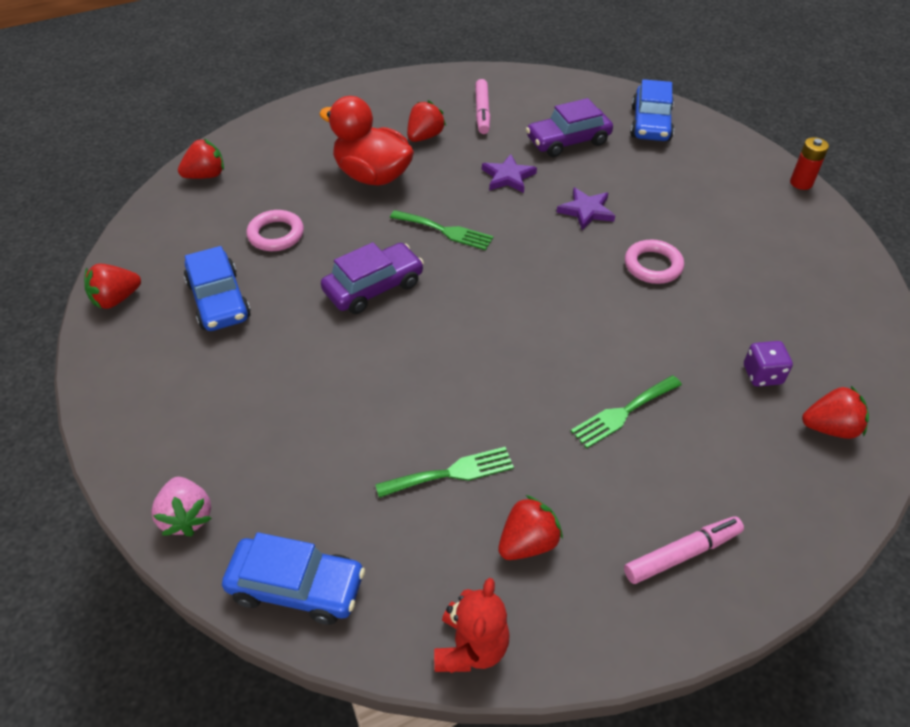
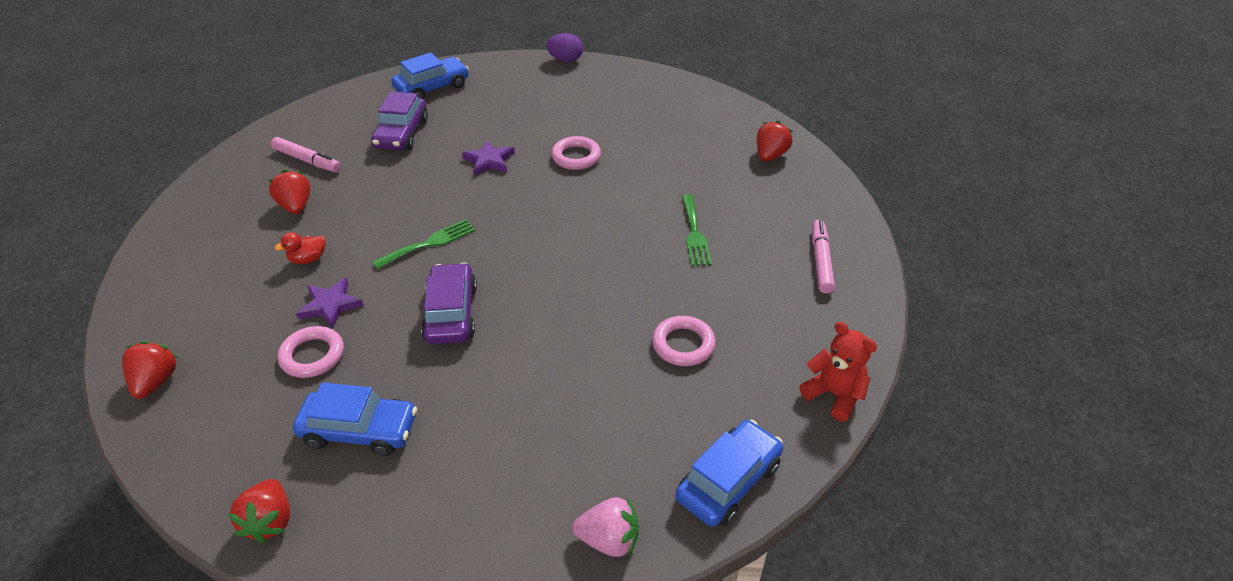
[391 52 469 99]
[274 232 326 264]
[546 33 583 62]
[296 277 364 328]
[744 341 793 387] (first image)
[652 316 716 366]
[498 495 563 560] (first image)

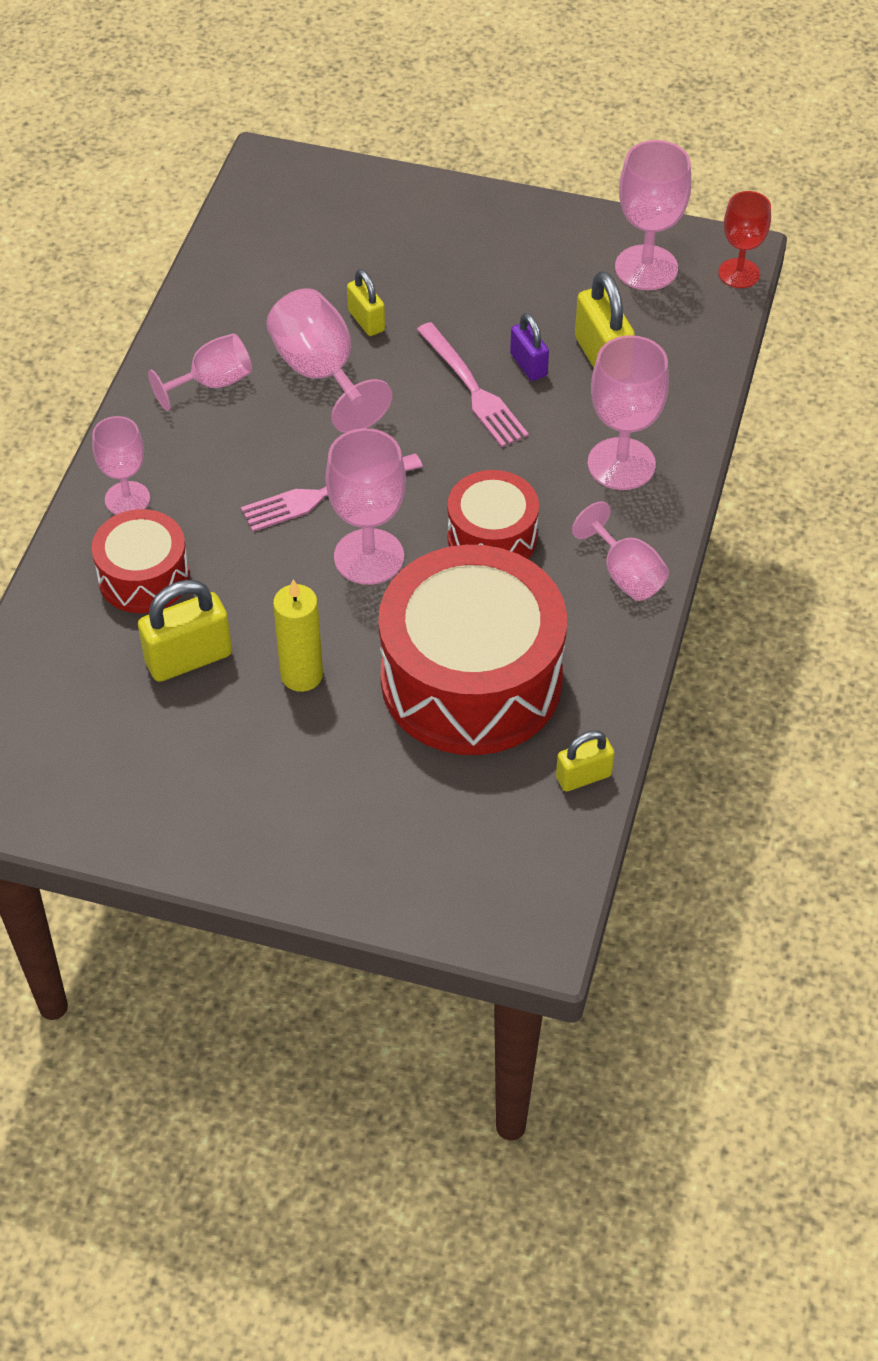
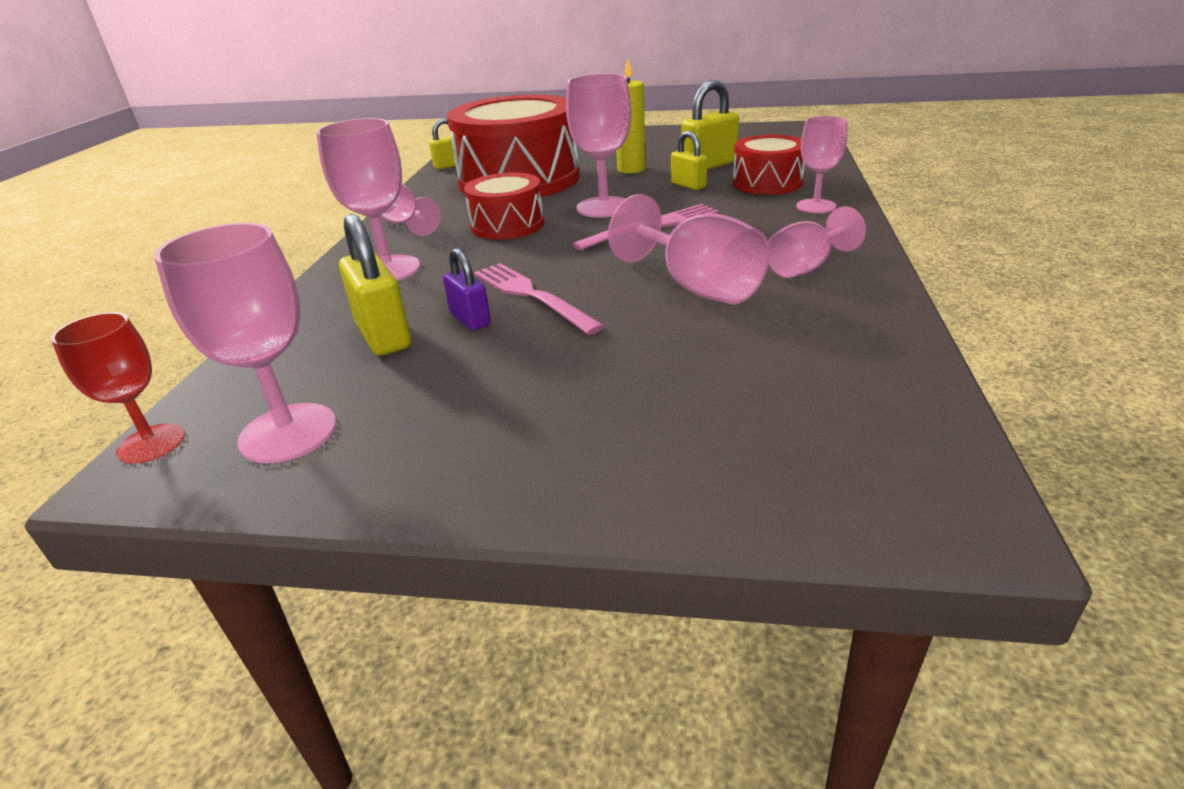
[671 131 707 190]

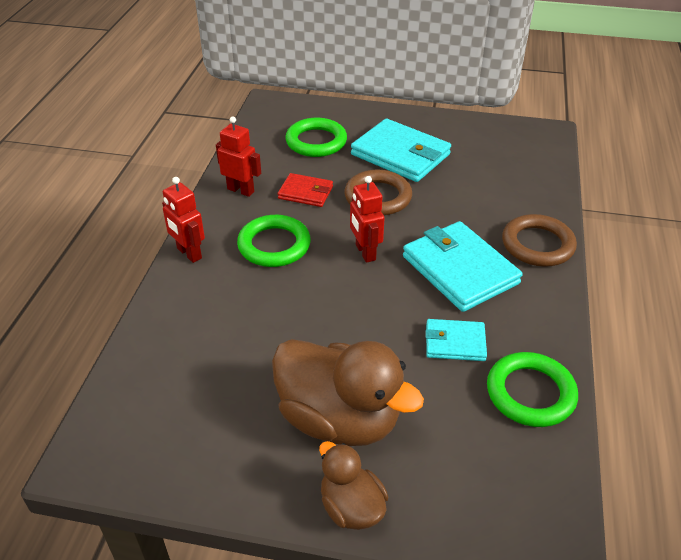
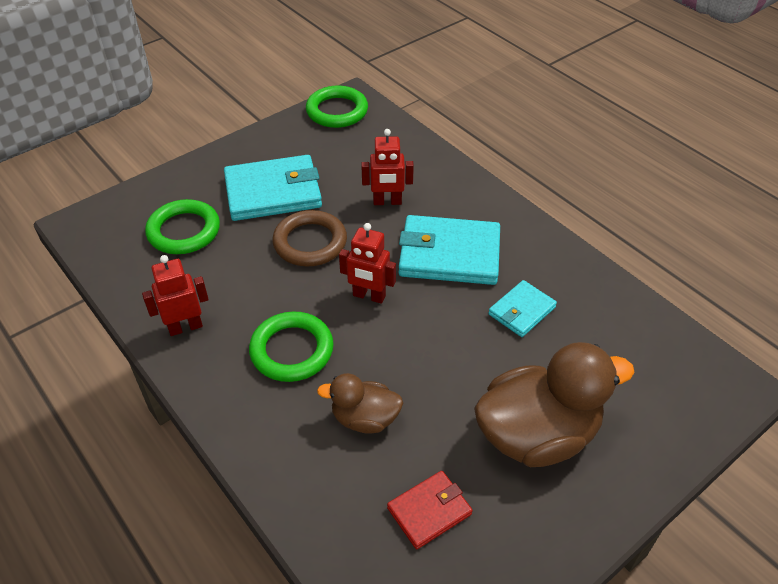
[387 471 473 549]
[361 129 414 205]
[502 214 577 267] (first image)
[306 86 368 128]
[317 373 403 434]

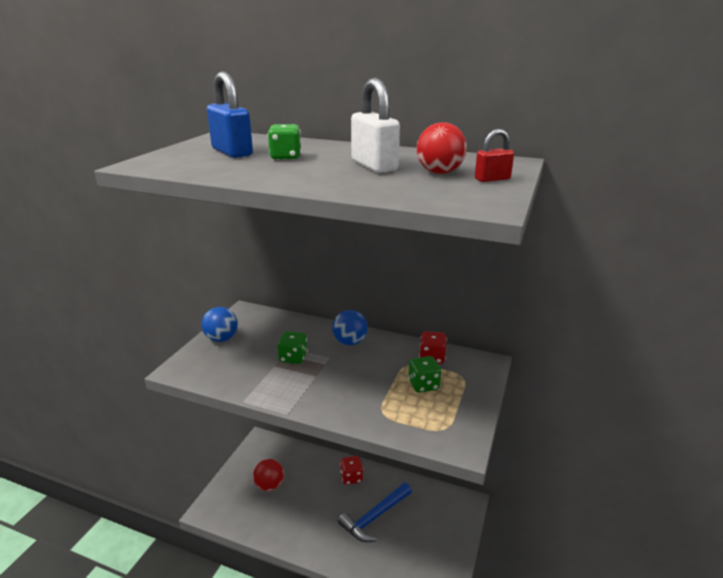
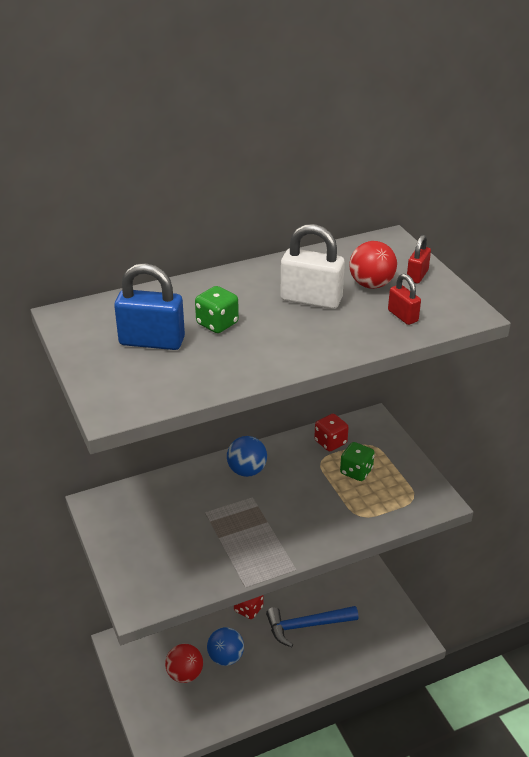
[207 627 244 666]
[277 331 308 364] (first image)
[266 606 358 647]
[388 274 421 325]

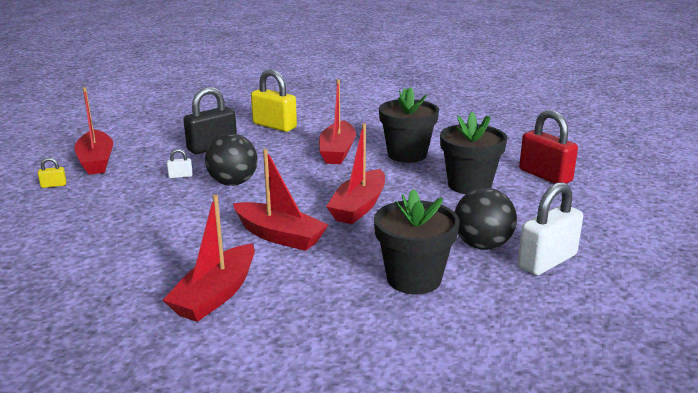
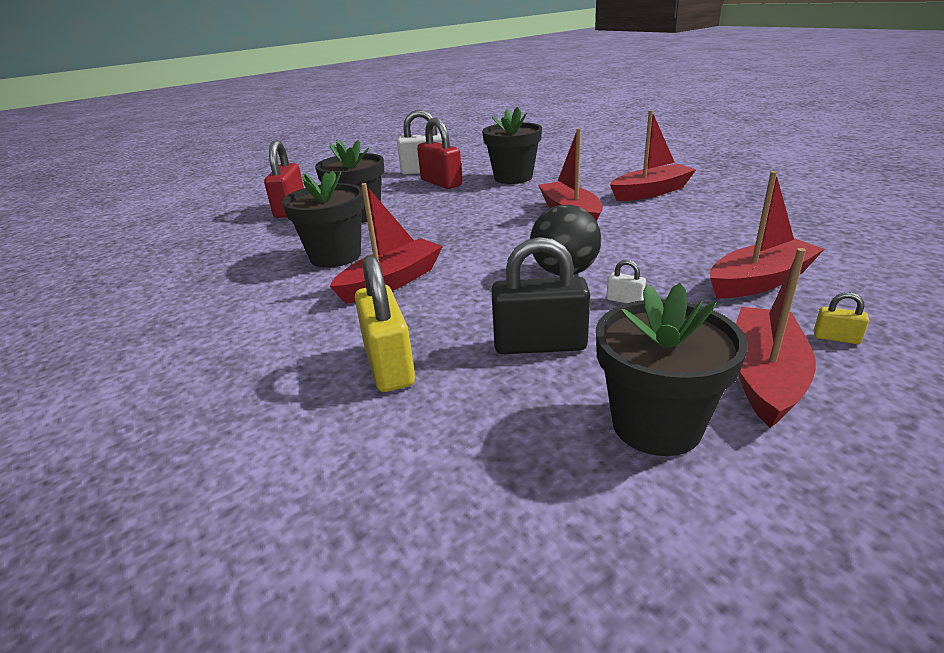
[710 171 824 298]
[417 118 462 189]
[596 283 748 456]

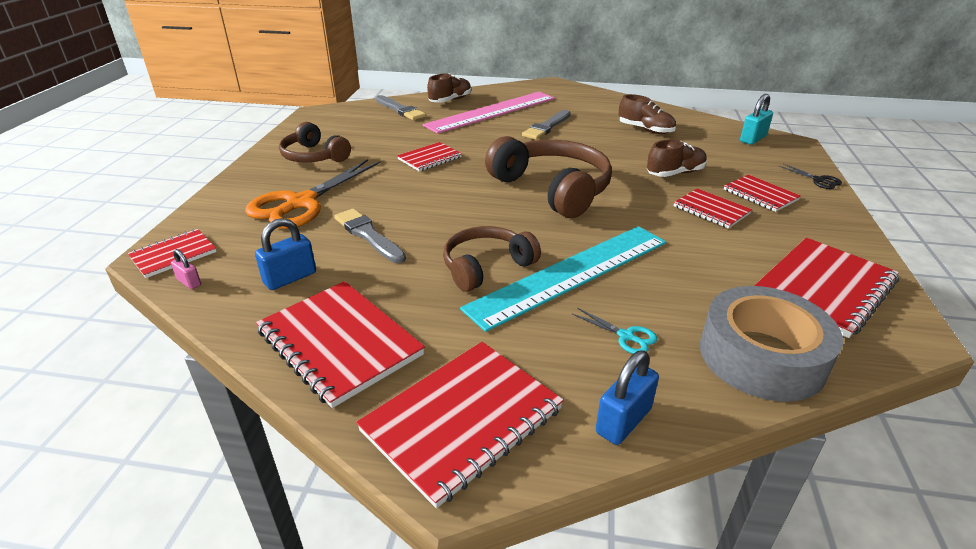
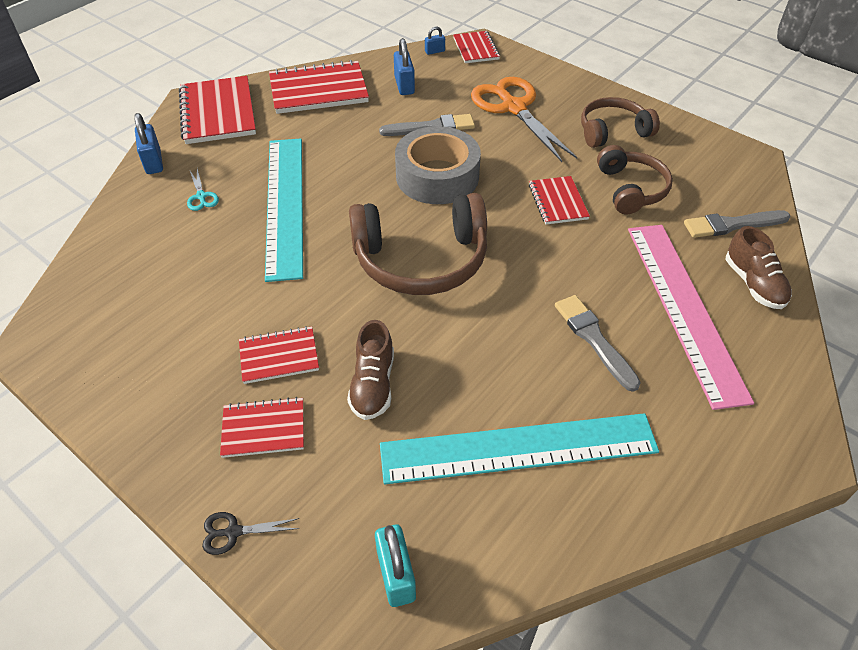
[380 413 659 484]
[597 145 673 214]
[754 238 899 338] (first image)
[425 27 445 55]
[395 126 481 204]
[187 169 219 211]

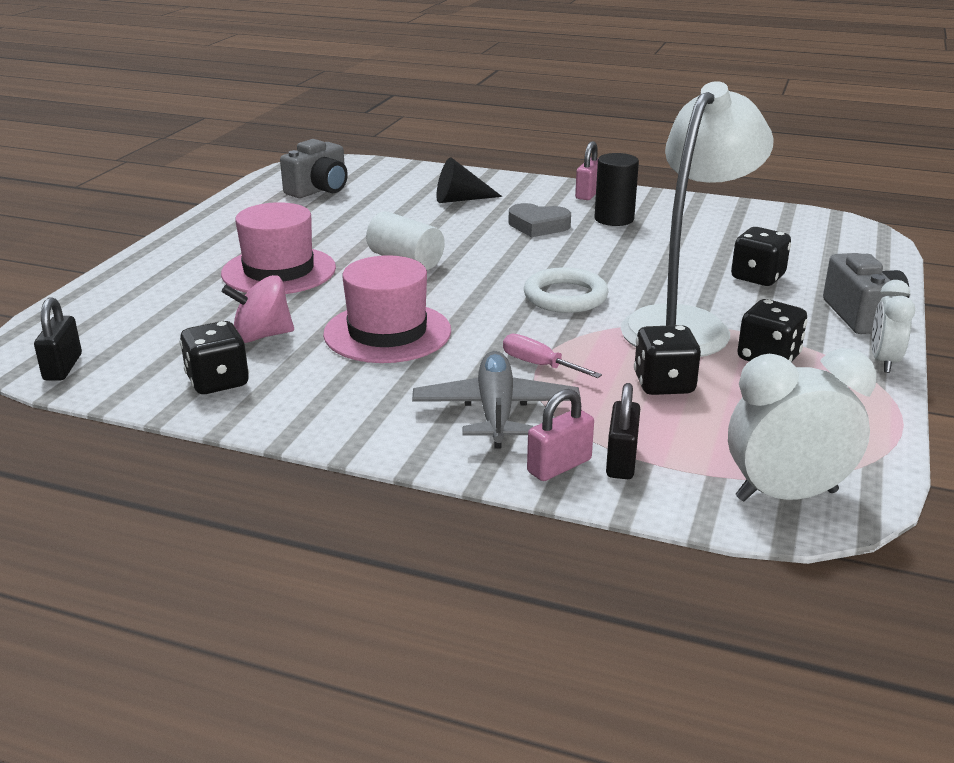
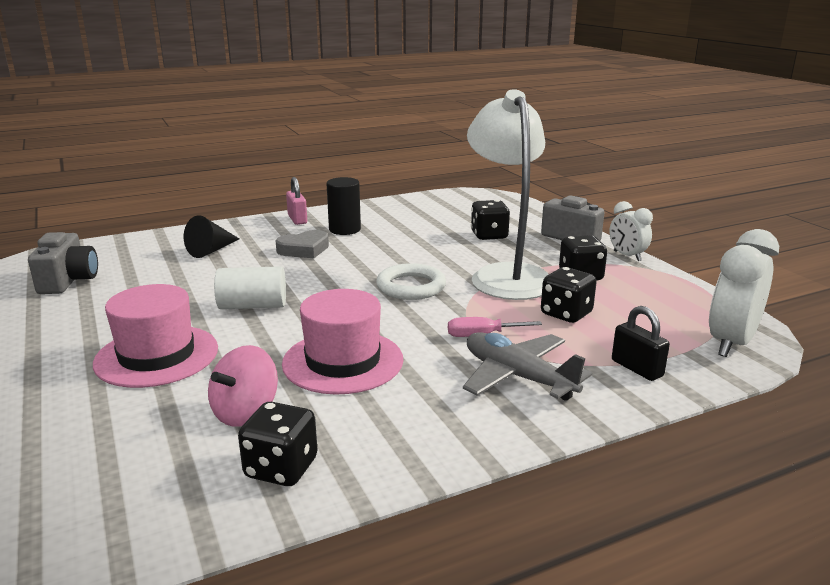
[34 297 82 381] (first image)
[527 389 594 481] (first image)

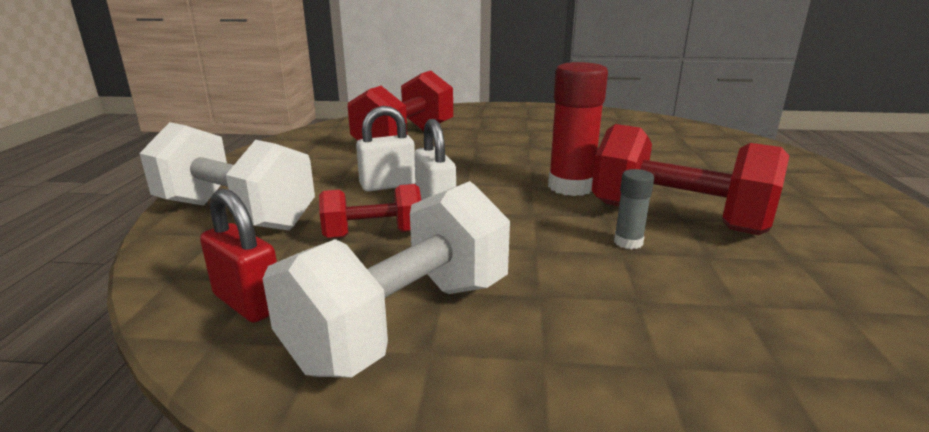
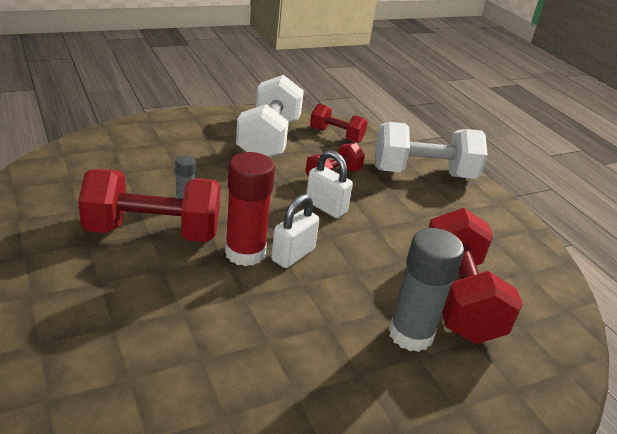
[271 194 319 268]
[310 104 368 143]
[389 228 464 352]

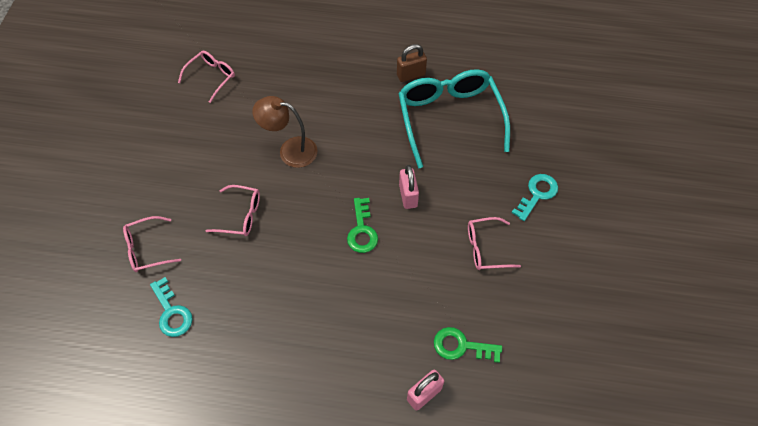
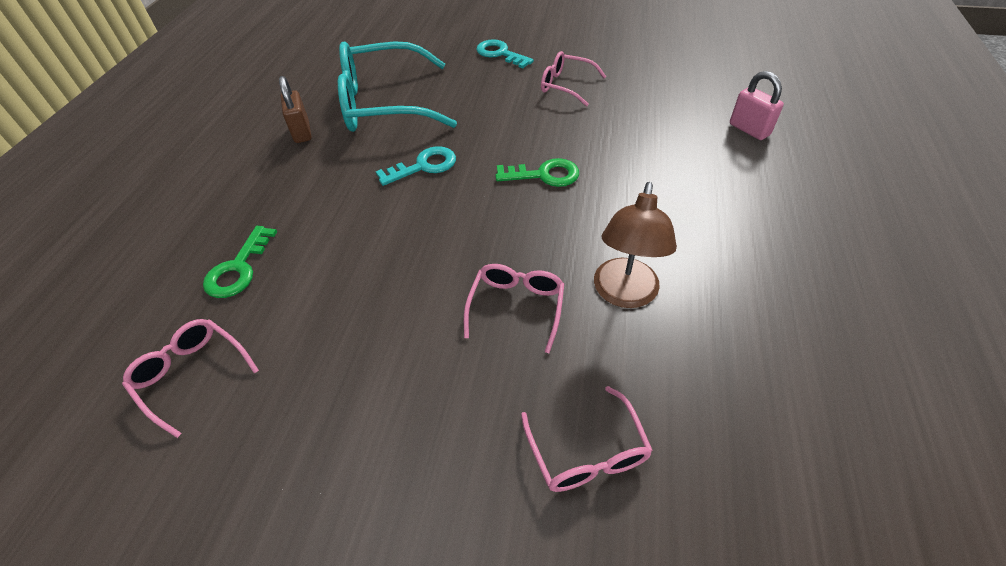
[594 182 677 308]
[399 165 419 209] (first image)
[541 51 606 107]
[376 146 456 186]
[203 226 277 298]

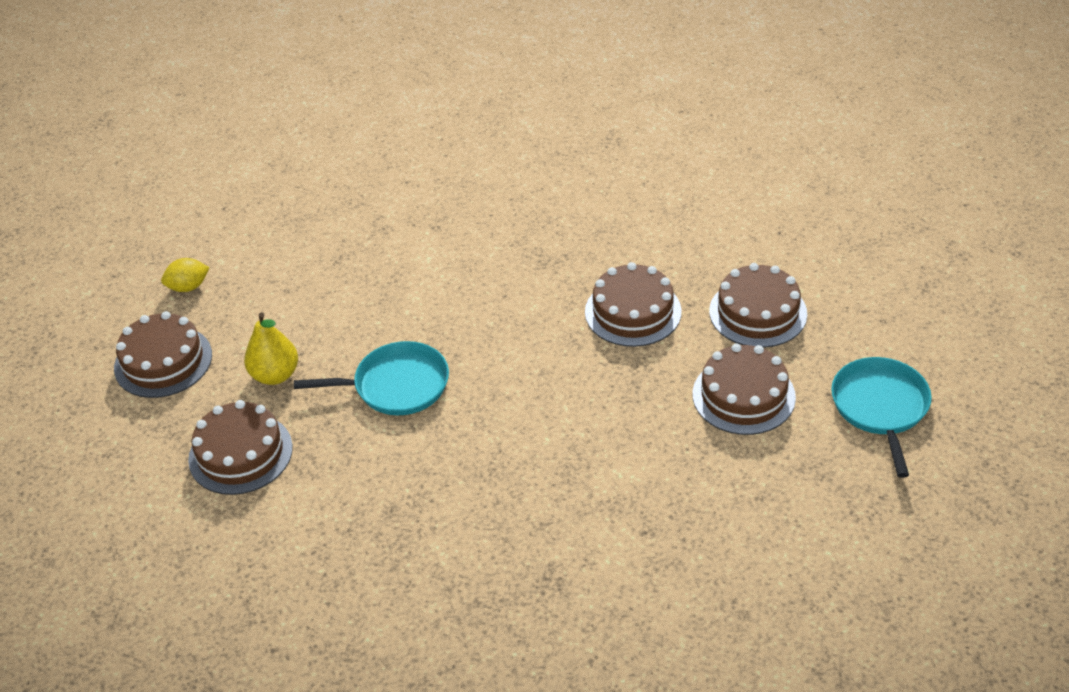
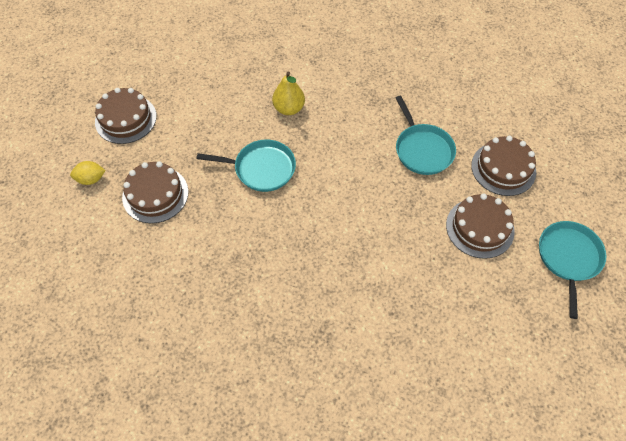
[70 161 106 185]
[396 96 456 175]
[272 71 305 115]

